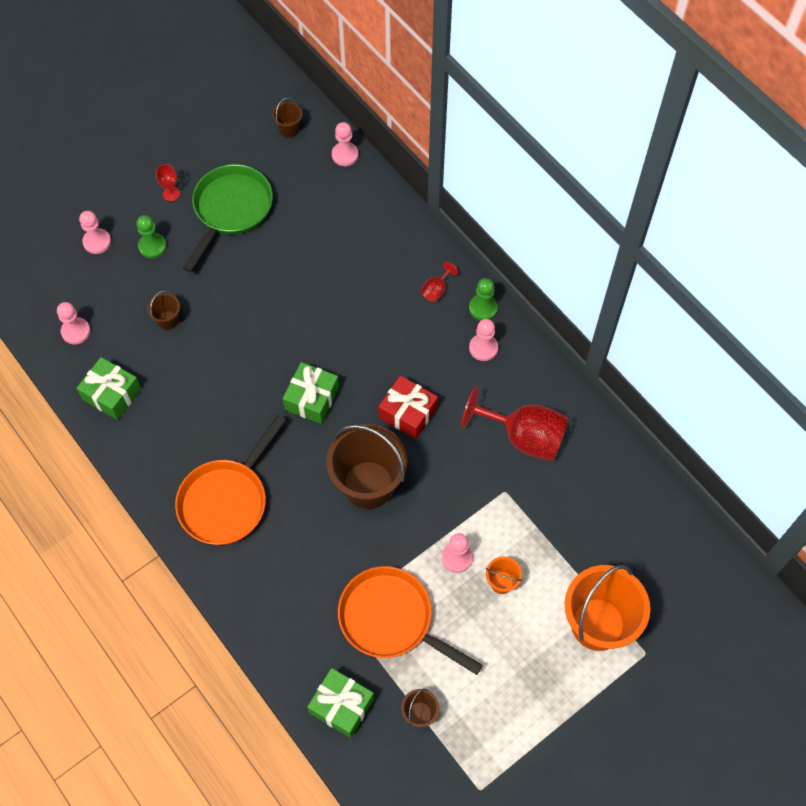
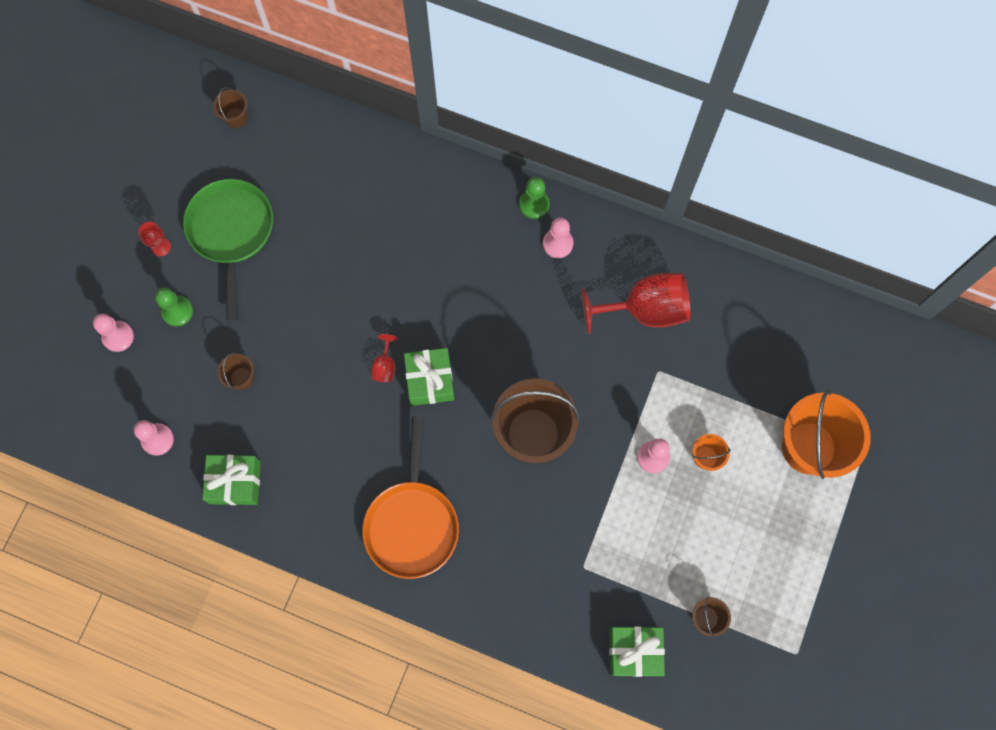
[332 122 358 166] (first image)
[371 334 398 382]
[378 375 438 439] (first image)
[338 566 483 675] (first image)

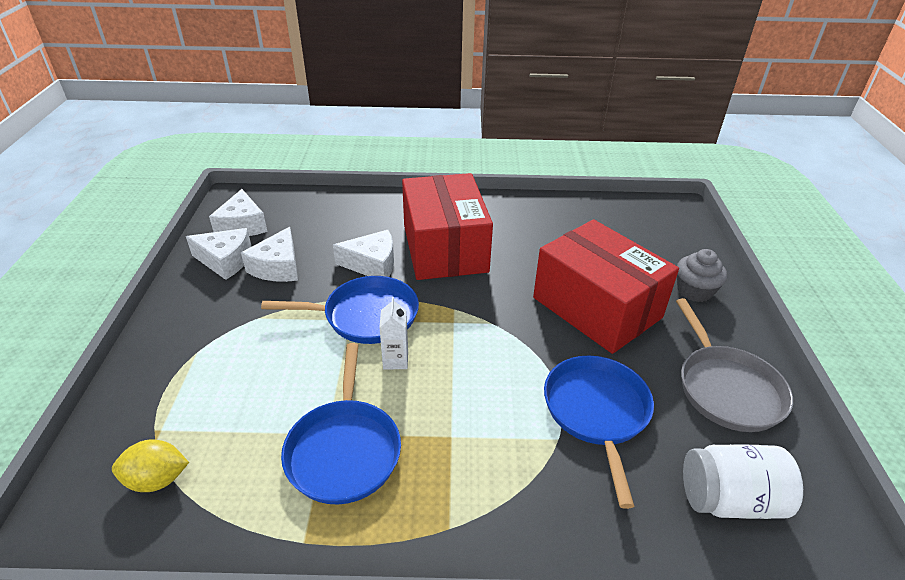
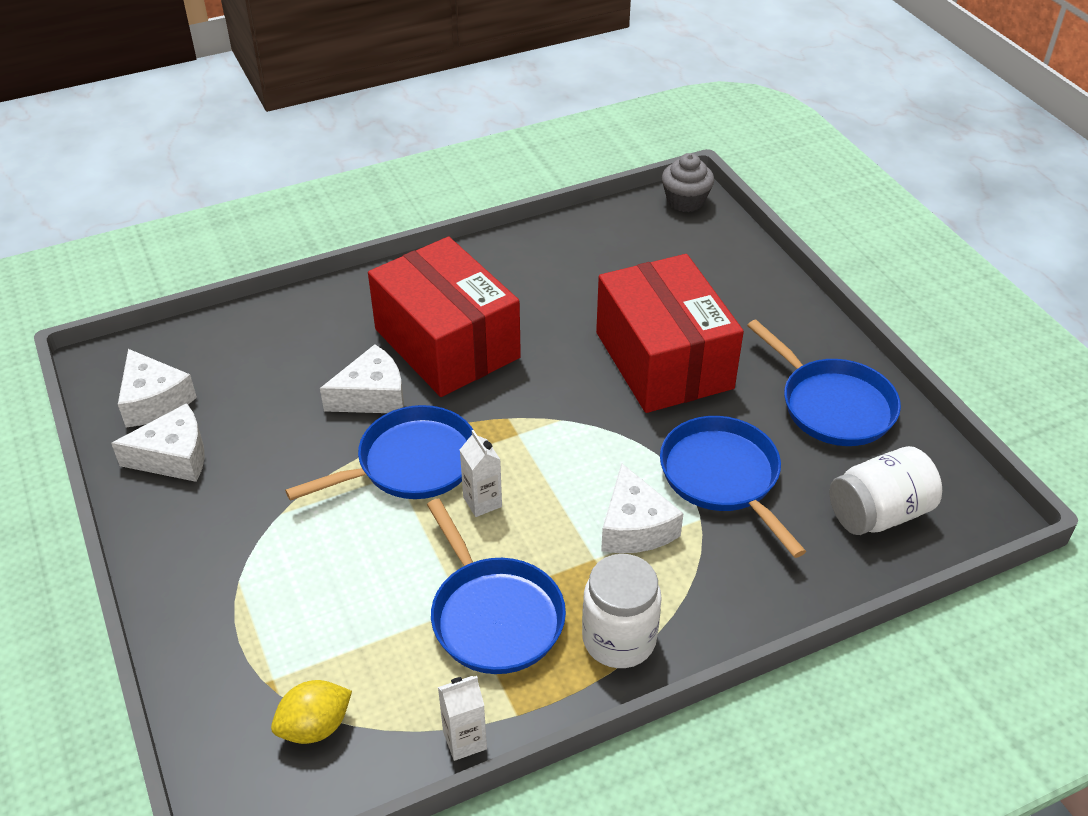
[596 254 744 413]
[601 463 684 553]
[662 153 714 212]
[747 320 901 446]
[582 554 662 668]
[438 676 487 761]

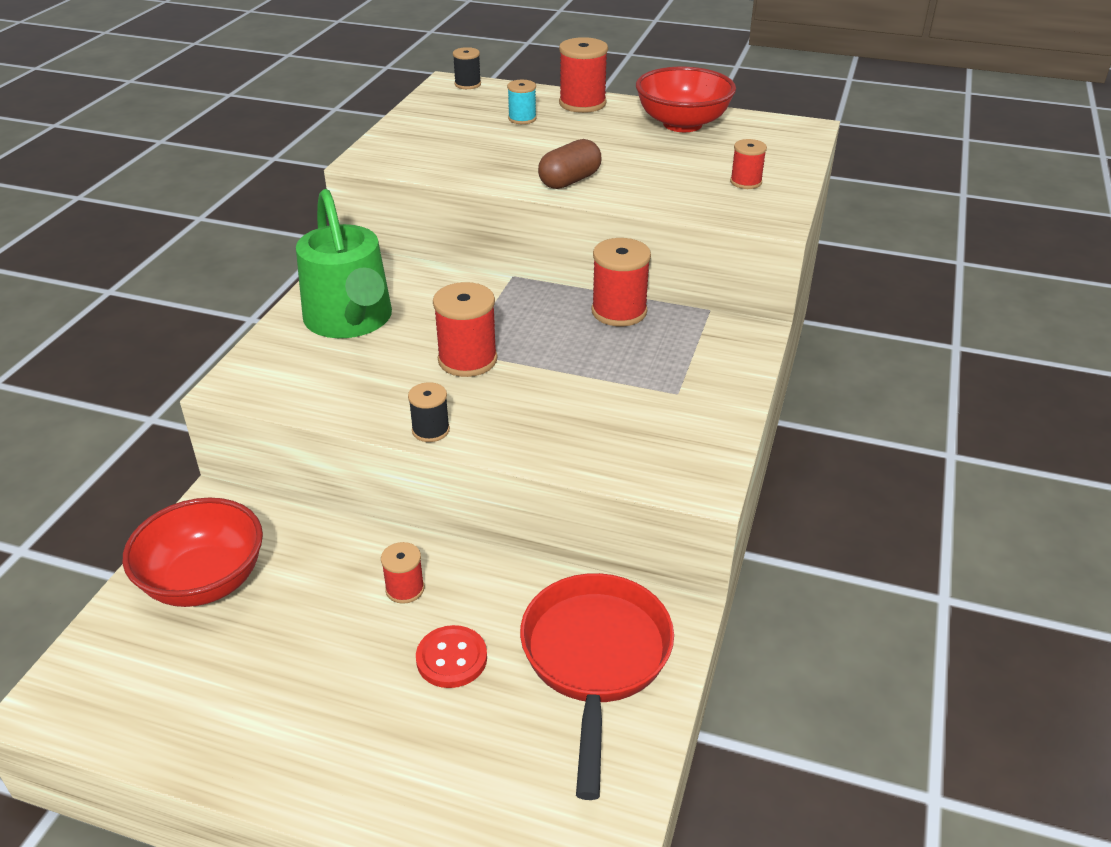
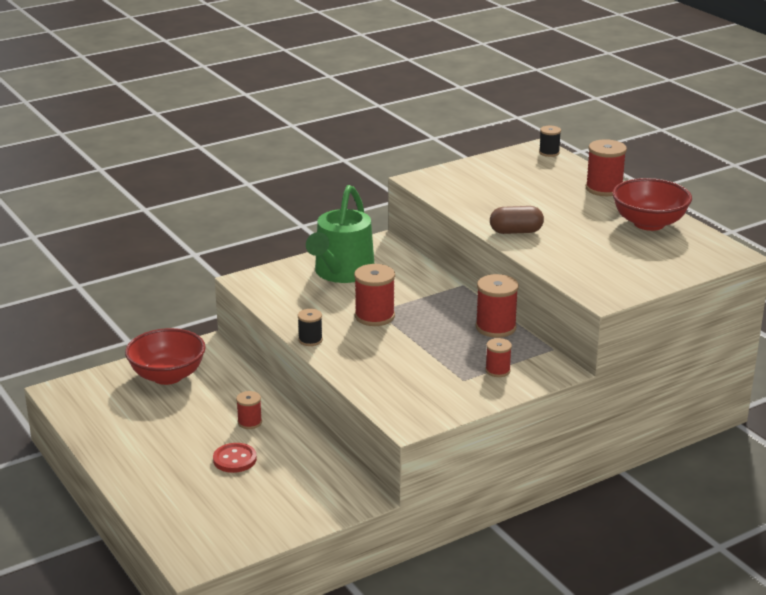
[507 80 537 124] (first image)
[485 338 512 377]
[520 573 674 800] (first image)

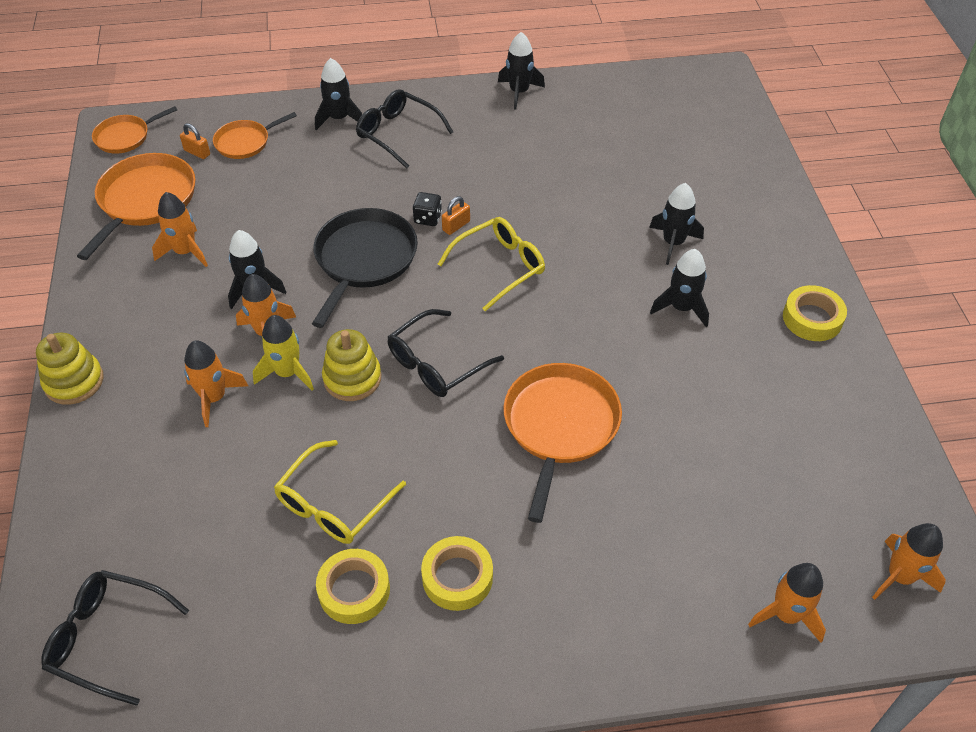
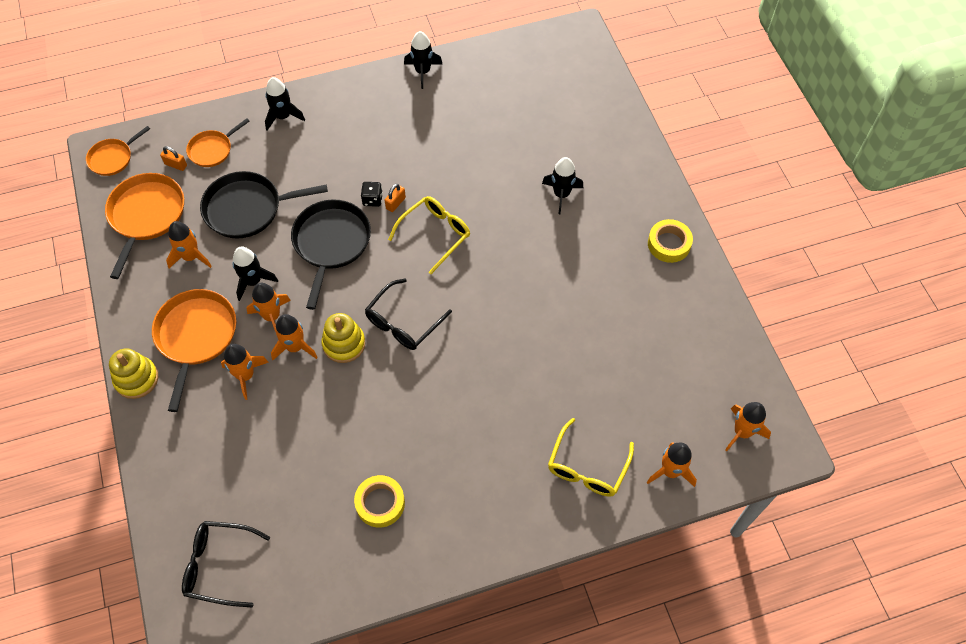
[356 89 453 169] (first image)
[650 249 709 327] (first image)
[271 314 318 360]
[152 289 236 412]
[548 418 634 497]
[421 536 493 611] (first image)
[200 171 328 238]

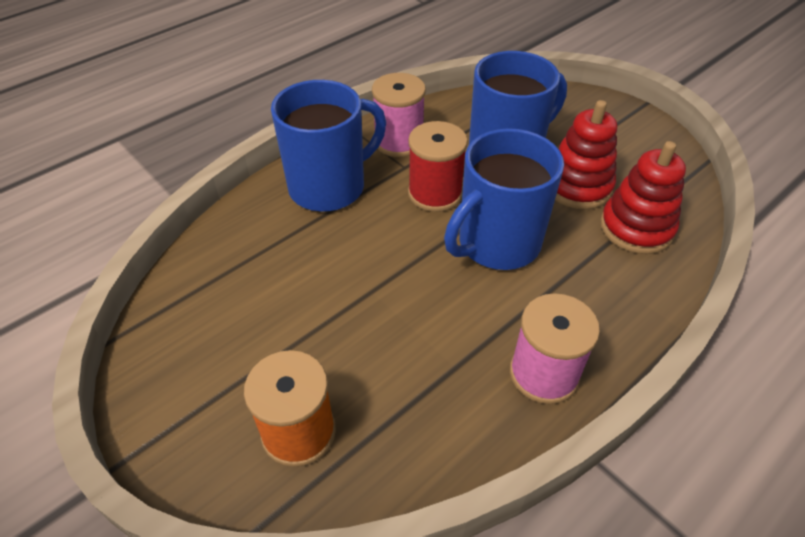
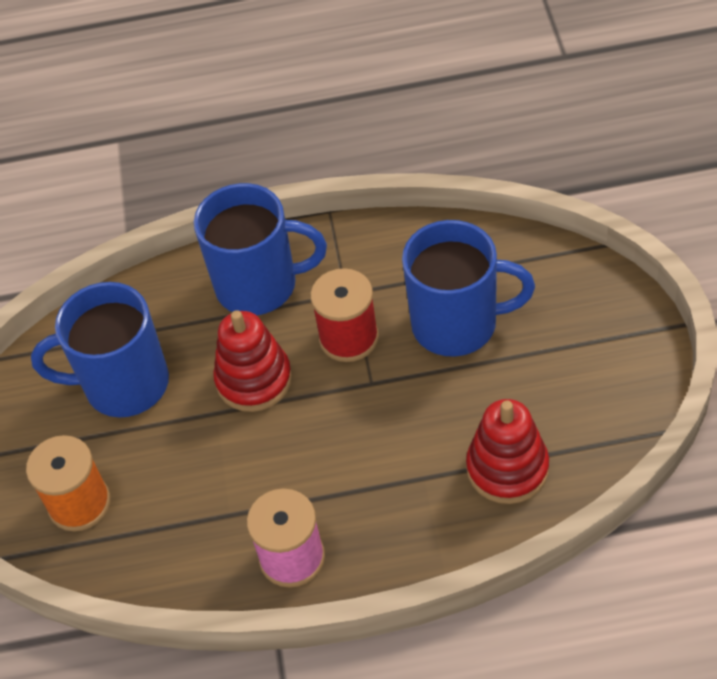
[372 73 426 157] (first image)
[213 310 292 412]
[31 282 169 417]

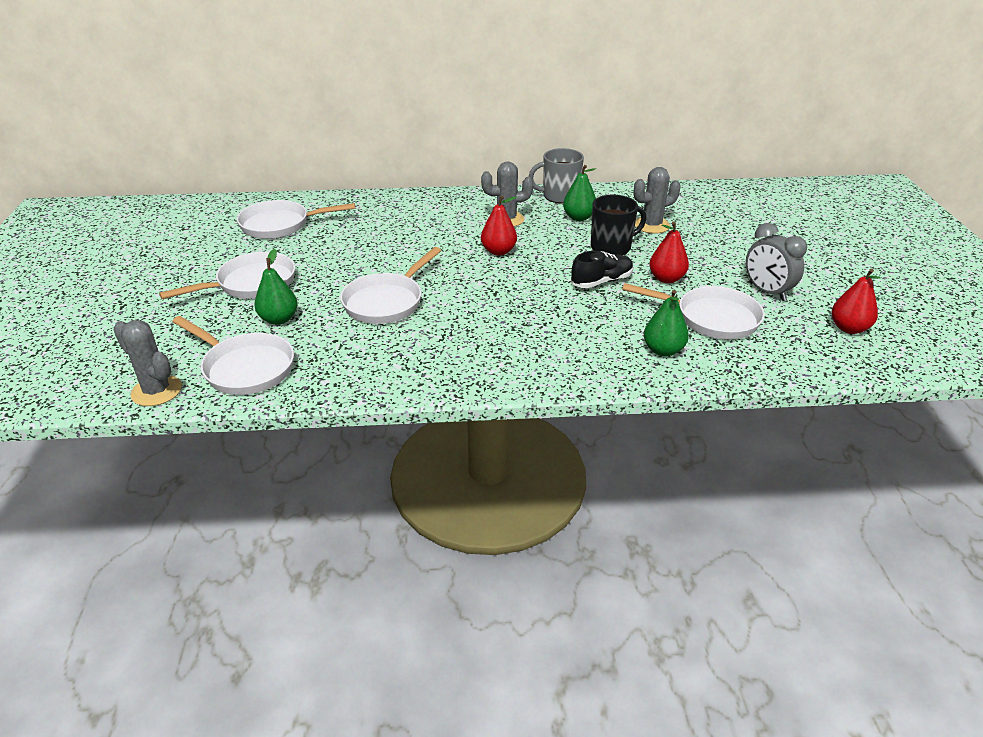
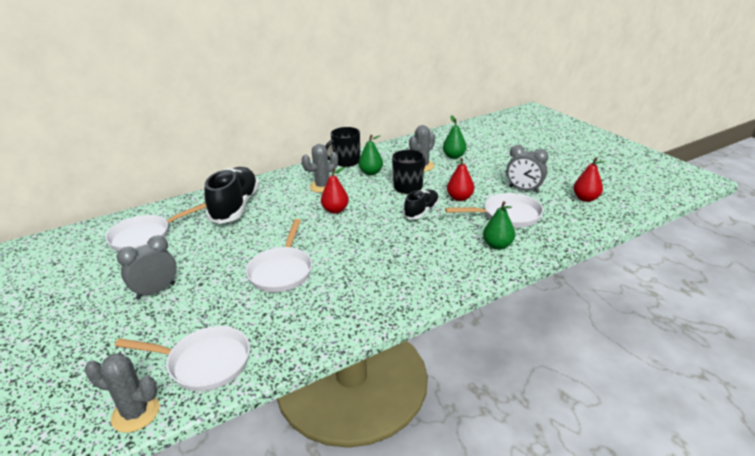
[325 127 360 167]
[443 115 466 159]
[117 235 176 300]
[204 167 259 224]

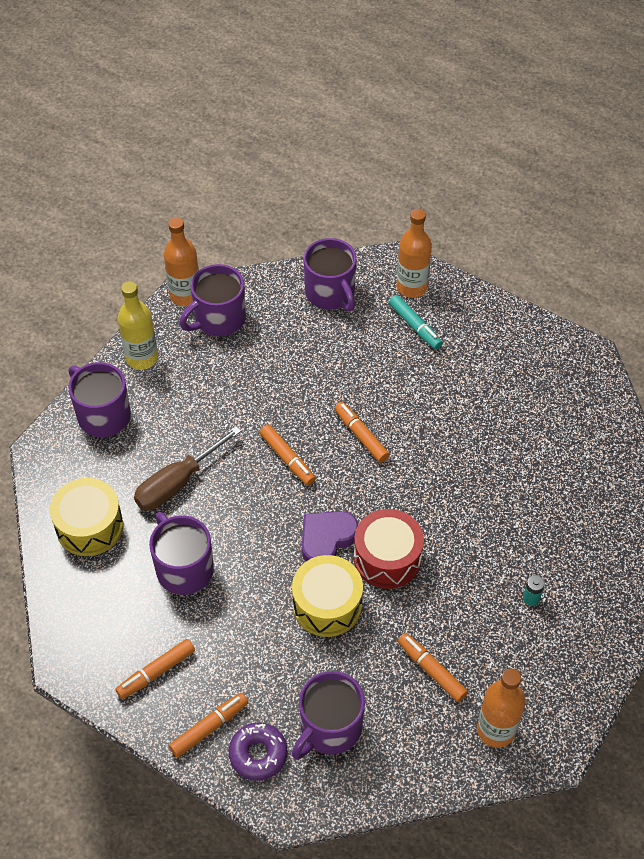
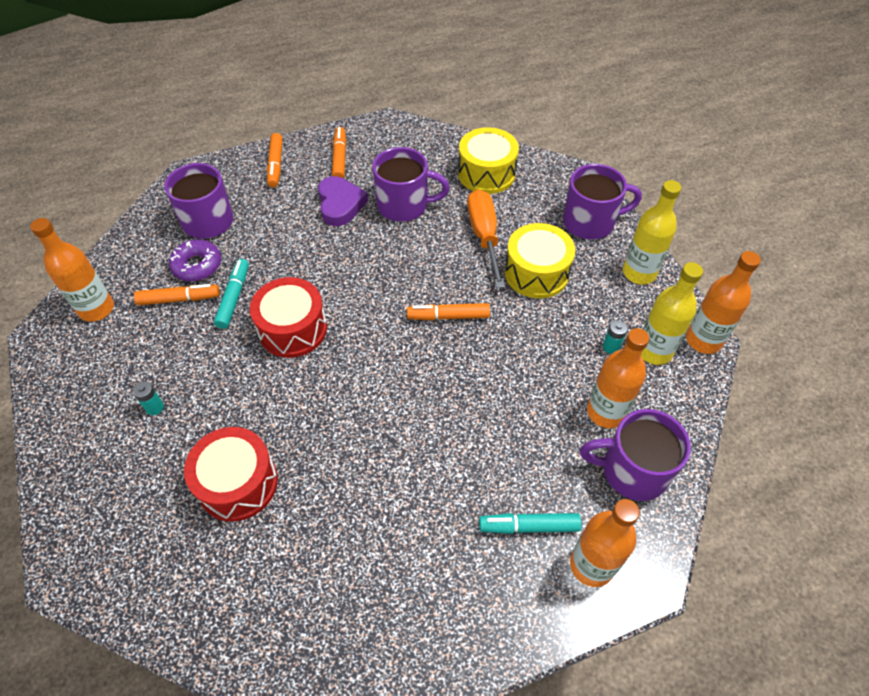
[641 262 703 365]
[335 402 390 463] (first image)
[467 189 505 288]
[318 176 368 226]
[505 223 575 298]
[169 239 221 281]
[214 259 249 329]
[603 320 628 354]
[587 328 649 428]
[184 427 278 522]

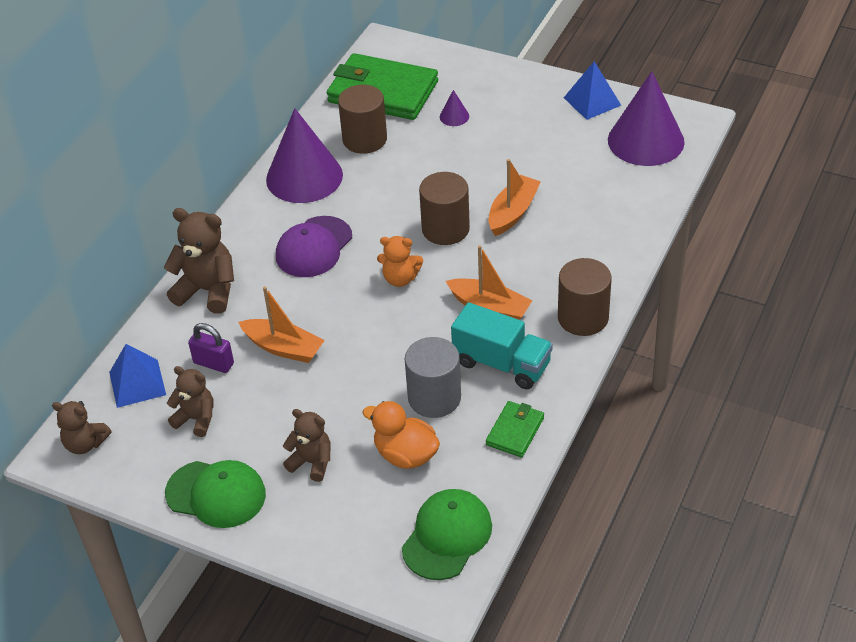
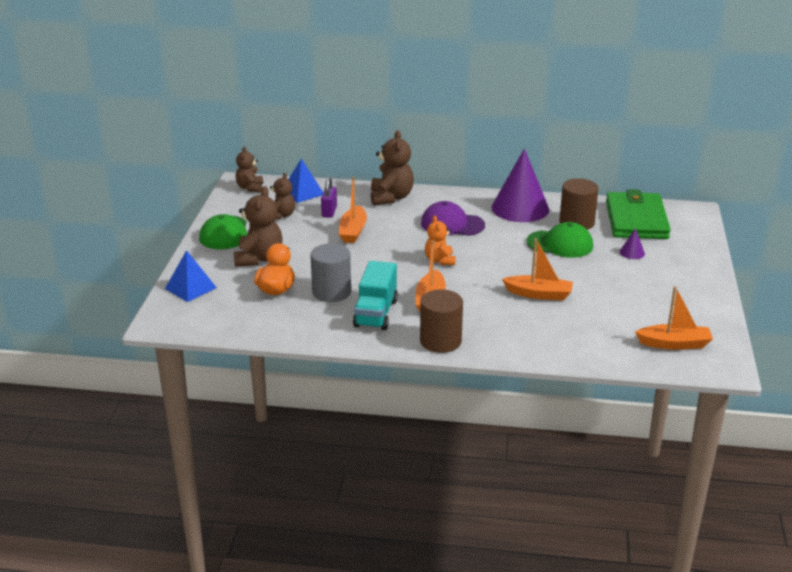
[165 250 217 302]
[635 286 713 350]
[419 172 470 245] (first image)
[486 401 544 457] (first image)
[234 186 283 267]
[527 222 593 258]

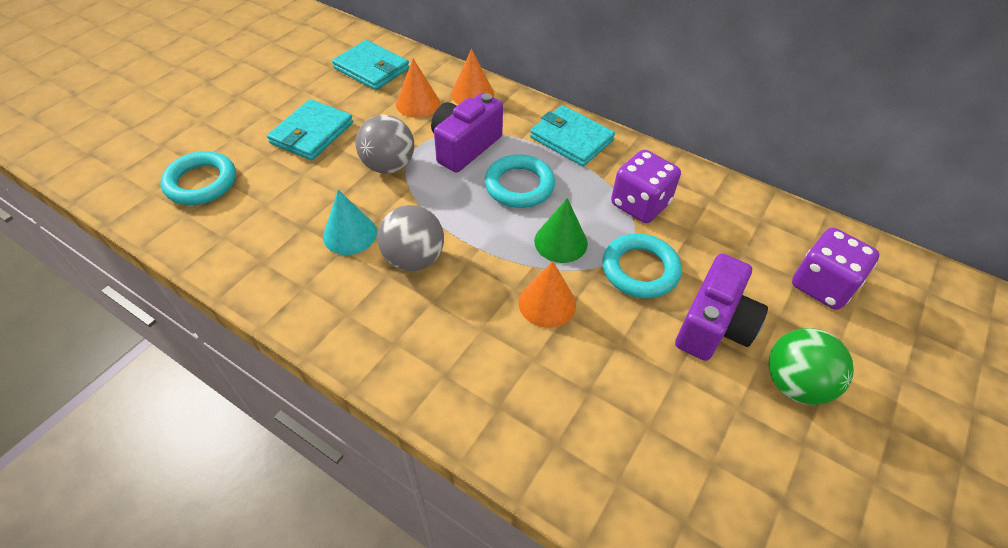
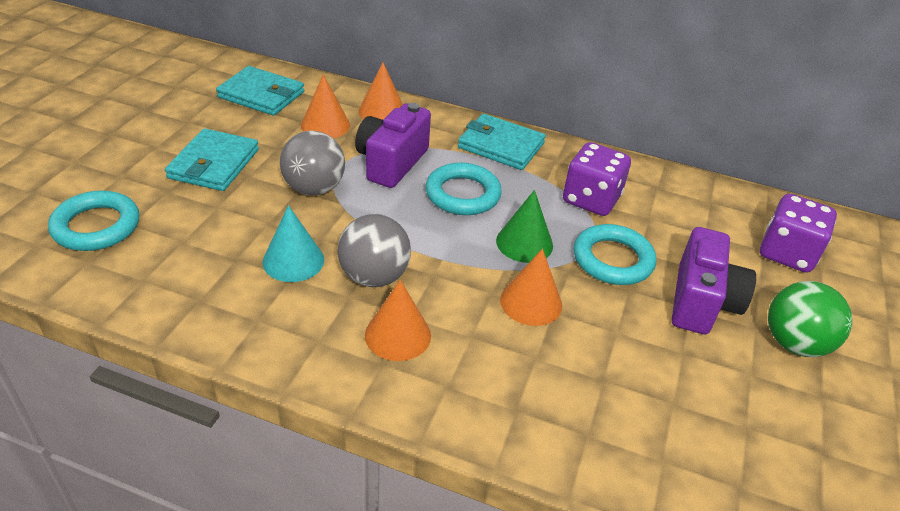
[365 280 431 361]

